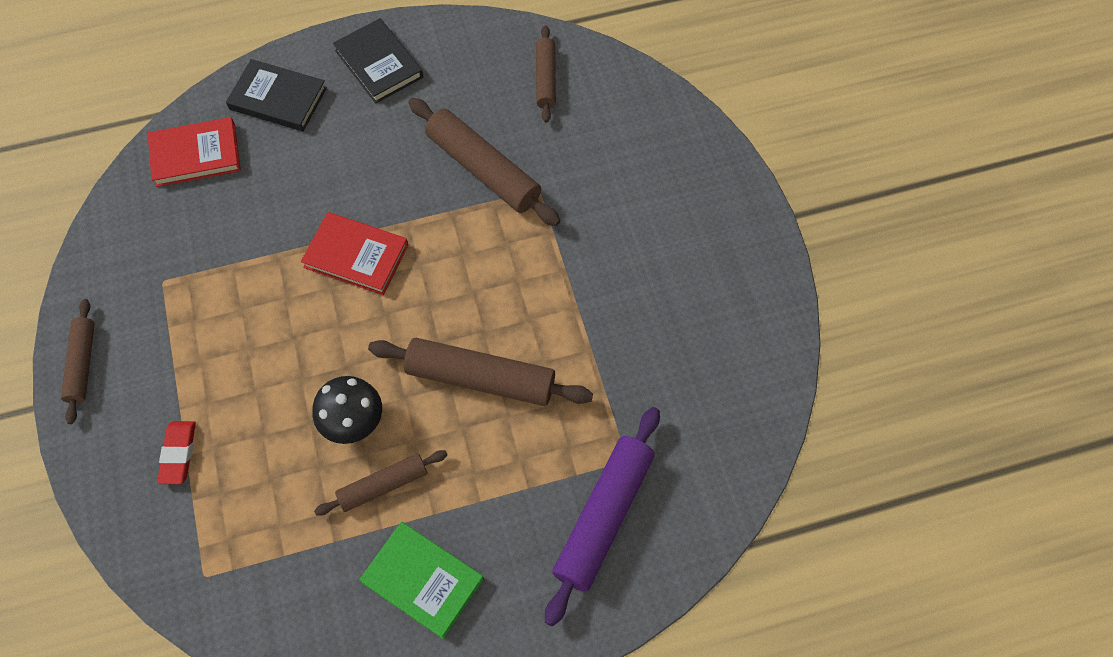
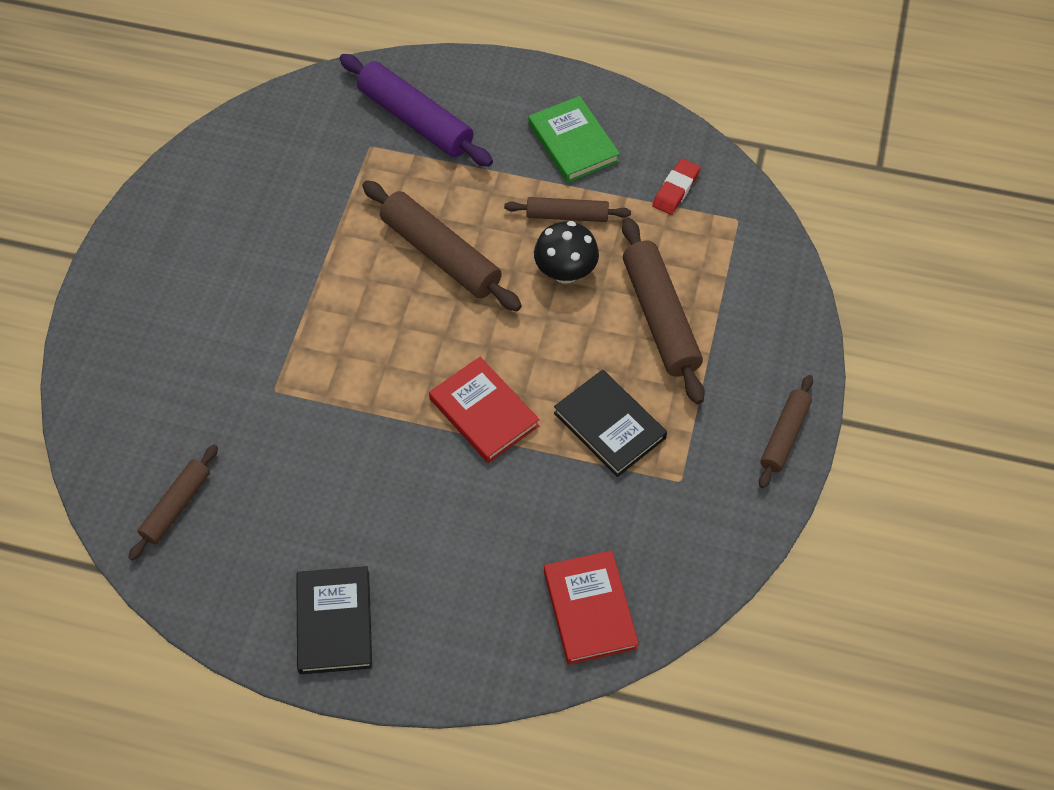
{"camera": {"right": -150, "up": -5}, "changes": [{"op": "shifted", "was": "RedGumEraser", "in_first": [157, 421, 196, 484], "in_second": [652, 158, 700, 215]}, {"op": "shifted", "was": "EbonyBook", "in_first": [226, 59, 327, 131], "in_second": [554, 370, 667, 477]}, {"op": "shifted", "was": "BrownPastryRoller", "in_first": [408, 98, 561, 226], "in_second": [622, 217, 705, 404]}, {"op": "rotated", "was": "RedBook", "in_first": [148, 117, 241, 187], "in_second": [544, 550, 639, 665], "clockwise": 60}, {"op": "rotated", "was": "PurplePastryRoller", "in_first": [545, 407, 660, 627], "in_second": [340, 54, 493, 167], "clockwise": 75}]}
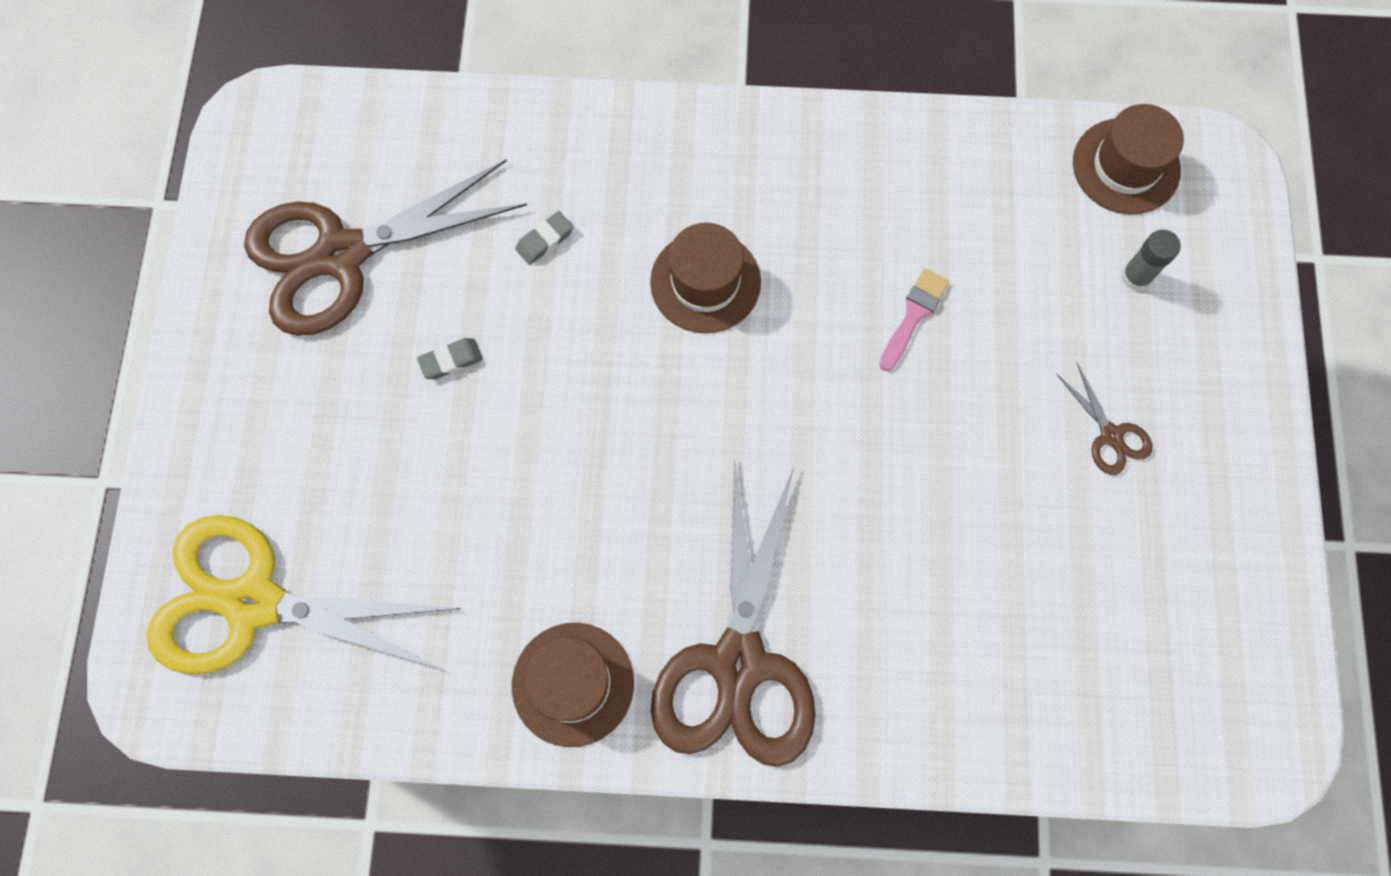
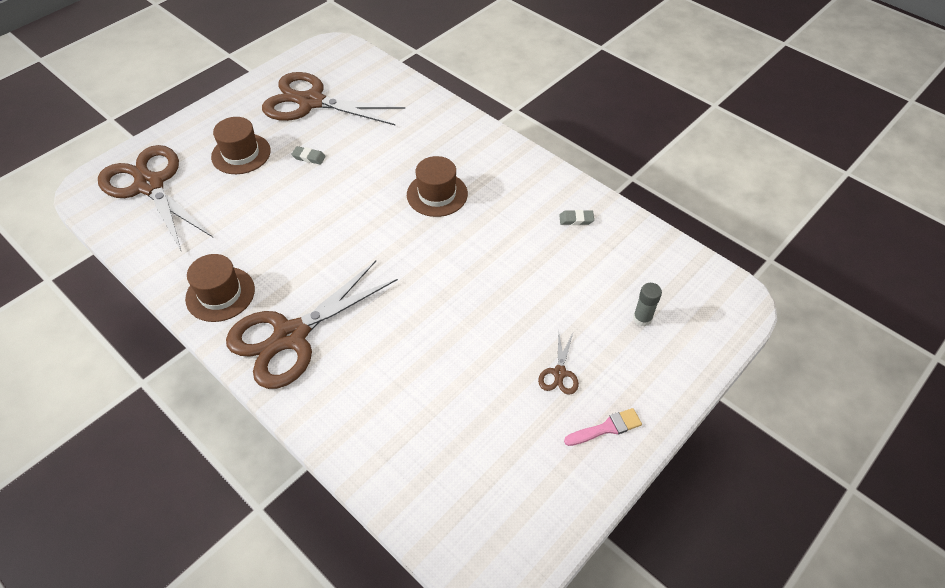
{"camera": {"right": 40, "up": -20}, "changes": [{"op": "shifted", "was": "GreyGumEraser", "in_first": [515, 211, 573, 265], "in_second": [559, 210, 594, 225]}, {"op": "shifted", "was": "PinkPaintbrush", "in_first": [879, 268, 949, 371], "in_second": [564, 408, 642, 446]}, {"op": "shifted", "was": "BrownTallHat", "in_first": [1073, 104, 1184, 215], "in_second": [211, 117, 271, 174]}, {"op": "repainted", "was": "BrightYellowPairOfScissors", "now": "BrownPairOfScissors", "in_first": [146, 515, 462, 674], "in_second": [98, 145, 213, 250]}]}
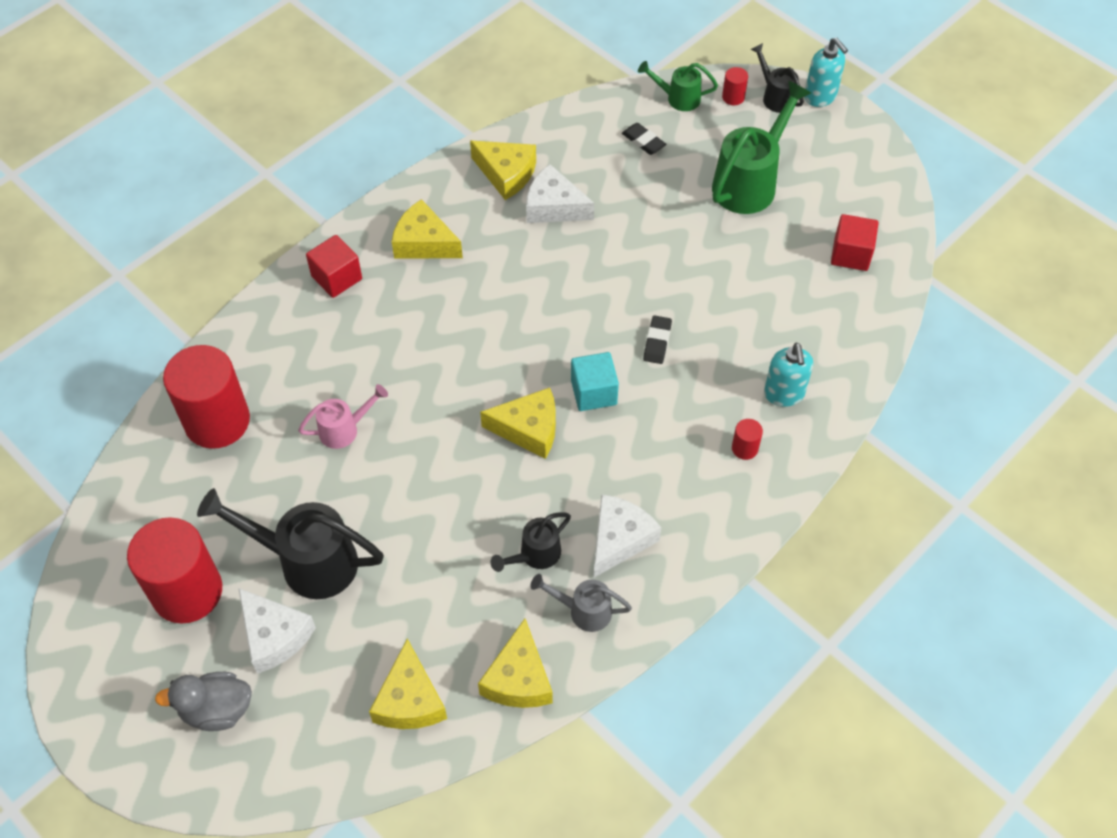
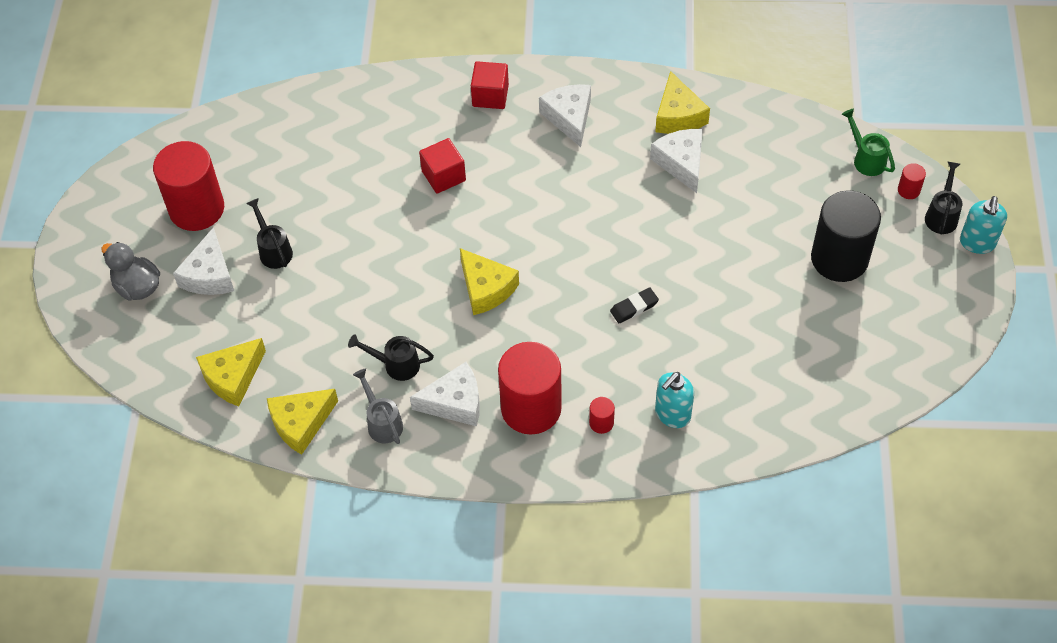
{"camera": {"right": 50, "up": 0}, "changes": [{"op": "gone", "was": "PinkWateringCan", "in_first": [298, 384, 388, 449]}, {"op": "gone", "was": "AquaSolidCube", "in_first": [571, 352, 619, 411]}, {"op": "gone", "was": "EbonyGumEraser", "in_first": [622, 123, 666, 155]}, {"op": "shifted", "was": "RedCylinder", "in_first": [163, 345, 250, 449], "in_second": [498, 342, 562, 434]}, {"op": "shifted", "was": "RedSolidCube", "in_first": [831, 214, 878, 271], "in_second": [419, 138, 466, 194]}, {"op": "swapped", "was": "LeafGreenWateringCan", "now": "EbonyCylinder", "in_first": [712, 81, 811, 214], "in_second": [811, 191, 881, 282]}, {"op": "repainted", "was": "BrightYellowCheese", "now": "SnowWhiteCheese", "in_first": [392, 199, 463, 259], "in_second": [539, 84, 591, 147]}, {"op": "scaled", "was": "EbonyWateringCan", "in_first": [197, 488, 384, 599], "in_second": [246, 198, 293, 269], "ratio": 0.54}]}
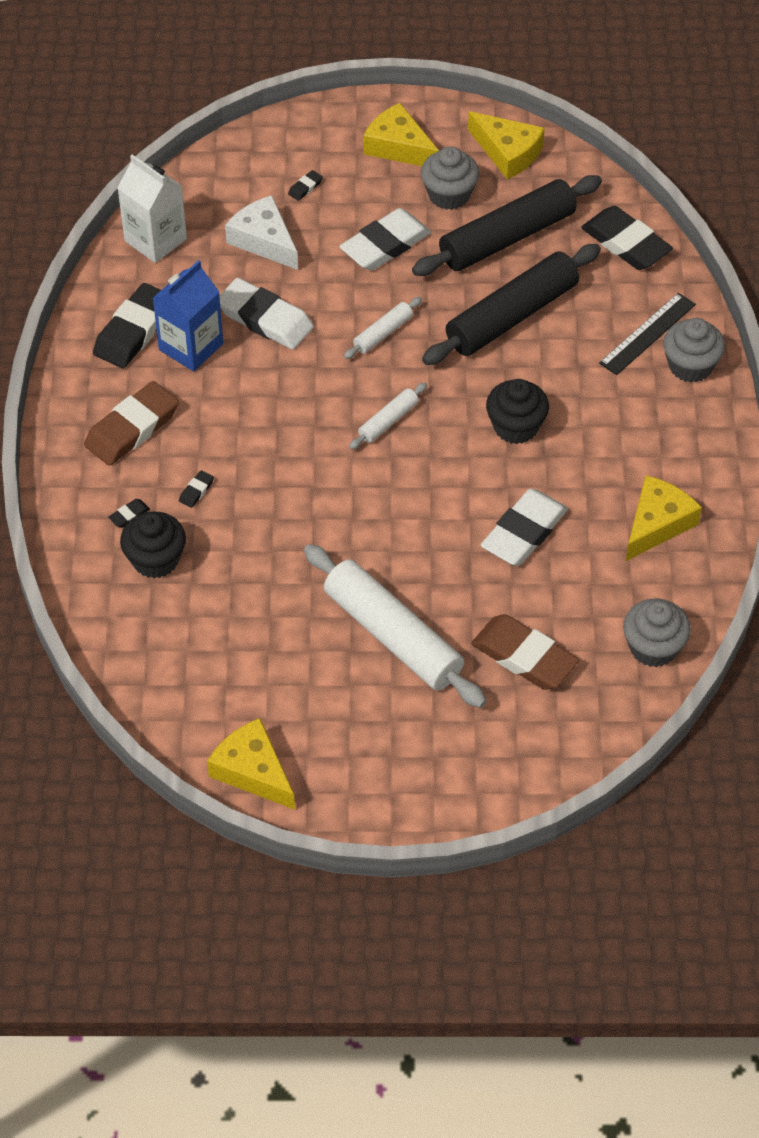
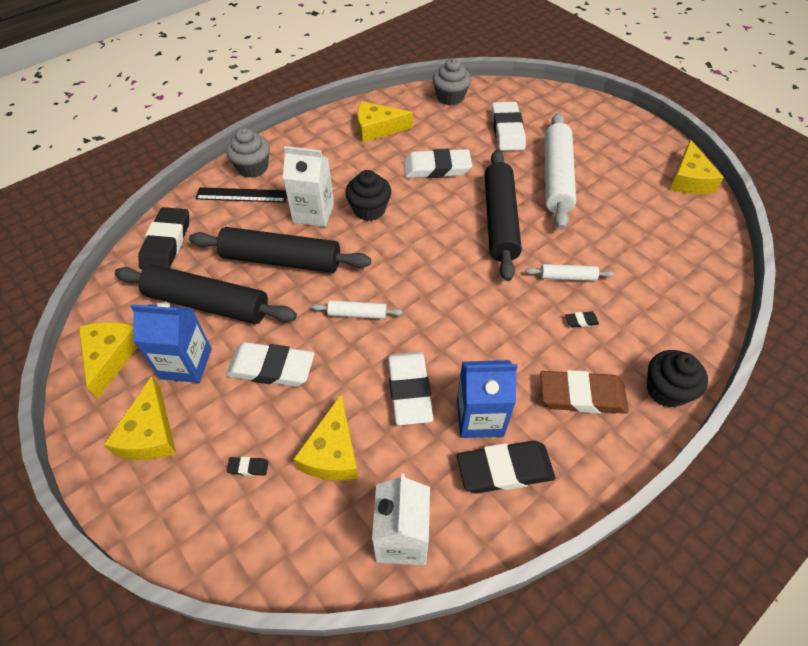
{"camera": {"right": -130, "up": 0}, "changes": [{"op": "gone", "was": "EbonyGumEraser", "in_first": [108, 499, 150, 528]}, {"op": "new", "now": "SnowWhiteJuiceCarton", "in_second": [283, 146, 334, 227]}, {"op": "new", "now": "EbonyPastryRoller", "in_second": [484, 150, 522, 281]}, {"op": "shifted", "was": "EbonyMuffin", "in_first": [120, 512, 186, 578], "in_second": [647, 350, 708, 408]}, {"op": "shifted", "was": "SnowWhitePastryRoller", "in_first": [349, 382, 427, 449], "in_second": [525, 264, 614, 281]}, {"op": "swapped", "was": "GreyMuffin", "now": "RoyalBlueJuiceCarton", "in_first": [421, 146, 479, 210], "in_second": [130, 303, 212, 383]}, {"op": "repainted", "was": "SnowWhiteCheese", "now": "BrightYellowCheese", "in_first": [225, 195, 298, 270], "in_second": [293, 394, 358, 480]}, {"op": "repainted", "was": "BrownGumEraser", "now": "SnowWhiteGumEraser", "in_first": [471, 614, 579, 690], "in_second": [492, 102, 526, 151]}]}
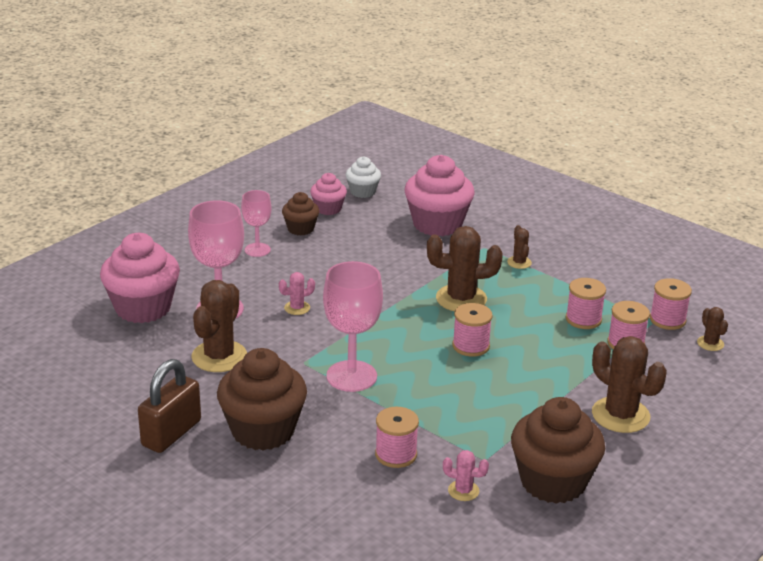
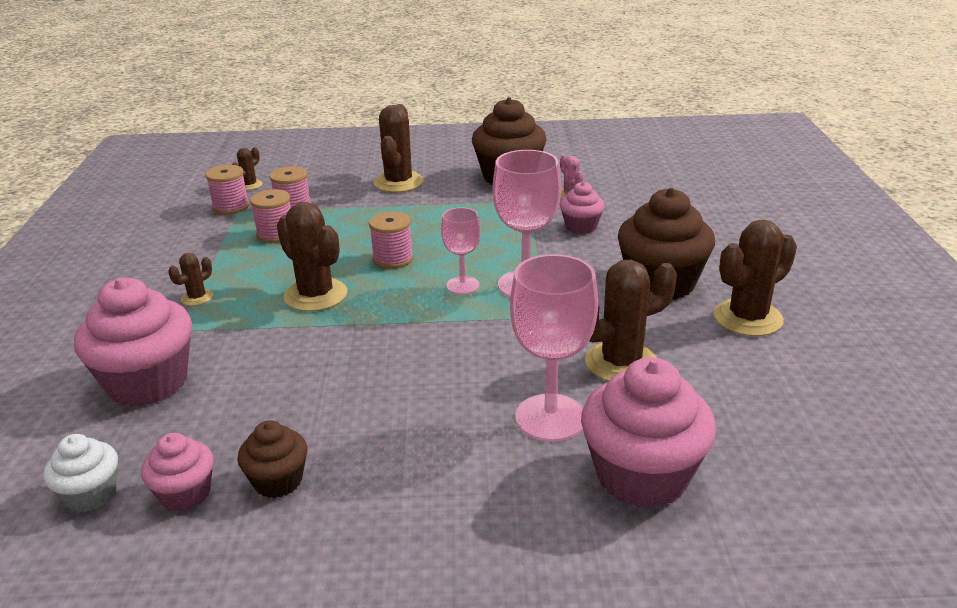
{"camera": {"right": -130, "up": 0}, "changes": [{"op": "gone", "was": "PinkSaguaroCactus", "in_first": [279, 272, 315, 315]}, {"op": "shifted", "was": "PinkWineGlass", "in_first": [241, 190, 272, 257], "in_second": [441, 207, 480, 294]}, {"op": "swapped", "was": "BrownPadlock", "now": "BrownSaguaroCactus", "in_first": [138, 359, 201, 453], "in_second": [714, 220, 797, 336]}, {"op": "swapped", "was": "PinkSpool", "now": "PinkMuffin", "in_first": [375, 407, 419, 468], "in_second": [560, 182, 605, 234]}]}
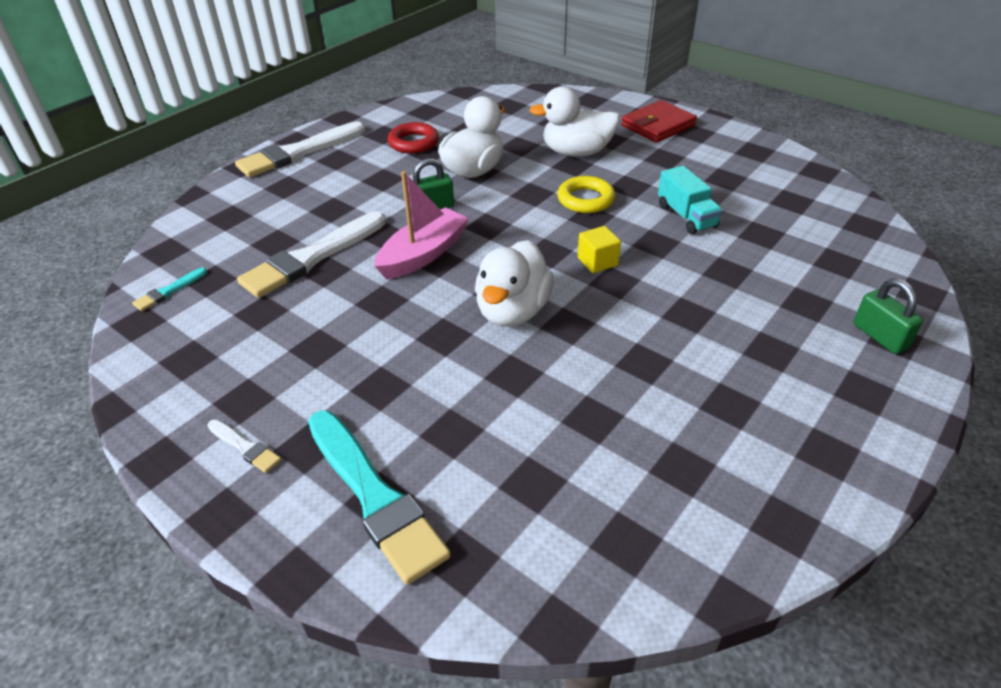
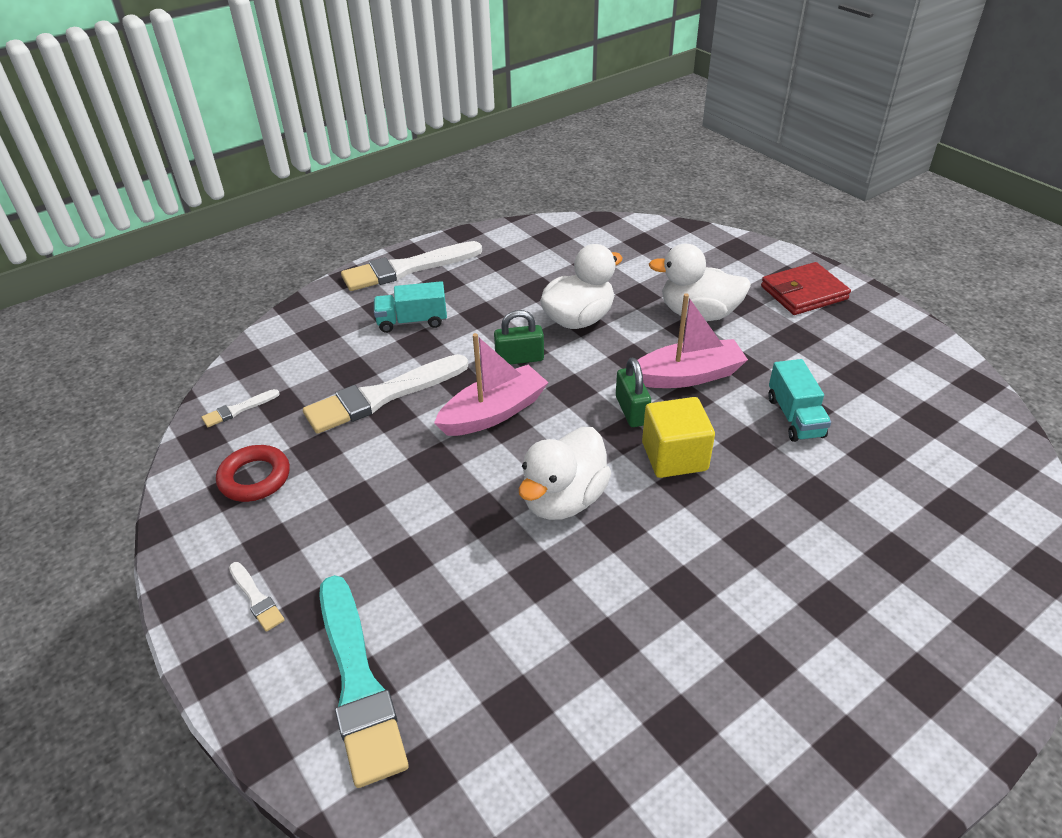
{"camera": {"right": 15, "up": 0}, "changes": [{"op": "new", "now": "AquaLorry", "in_second": [374, 281, 447, 333]}, {"op": "shifted", "was": "RedHoop", "in_first": [388, 122, 439, 153], "in_second": [216, 445, 290, 502]}, {"op": "shifted", "was": "LeafGreenPadlock", "in_first": [853, 278, 923, 354], "in_second": [616, 358, 651, 427]}, {"op": "swapped", "was": "BrightYellowHoop", "now": "PinkToyBoat", "in_first": [557, 176, 615, 213], "in_second": [638, 293, 748, 388]}, {"op": "repainted", "was": "AquaPaintbrush", "now": "SnowWhitePaintbrush", "in_first": [132, 268, 207, 311], "in_second": [202, 389, 280, 427]}, {"op": "scaled", "was": "BrightYellowSolidCube", "in_first": [578, 226, 621, 273], "in_second": [642, 397, 715, 478], "ratio": 1.59}]}
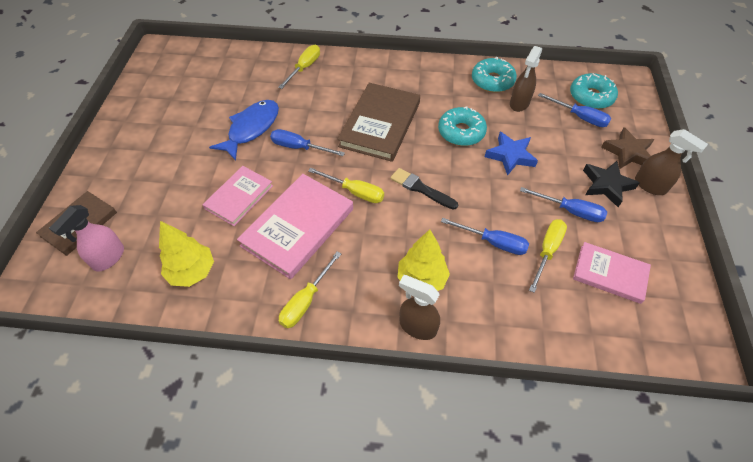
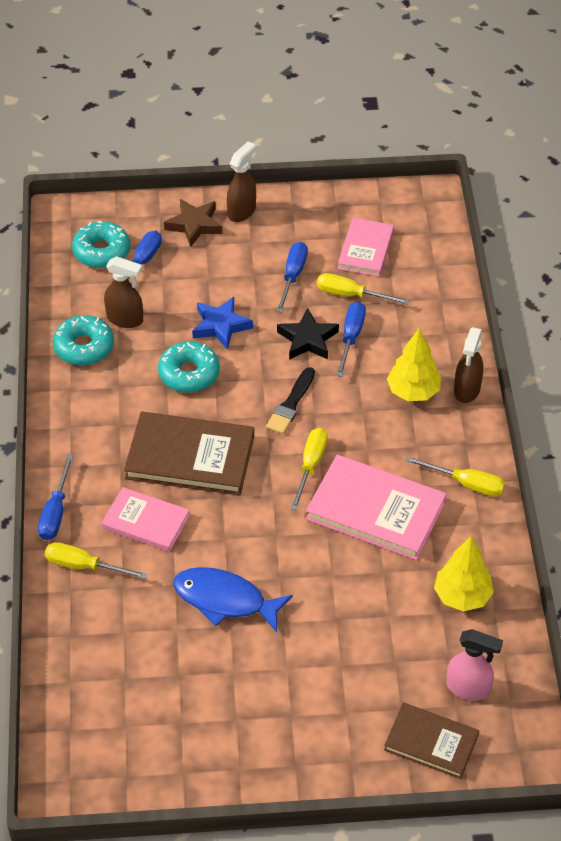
{"camera": {"right": -100, "up": -5}, "changes": [{"op": "shifted", "was": "PinkBook", "in_first": [203, 166, 273, 226], "in_second": [102, 487, 190, 552]}, {"op": "shifted", "was": "RoyalBlueFlatScrewdriver", "in_first": [270, 129, 345, 156], "in_second": [38, 454, 74, 540]}, {"op": "shifted", "was": "EbonyStarShape", "in_first": [583, 161, 639, 207], "in_second": [277, 308, 339, 360]}]}
